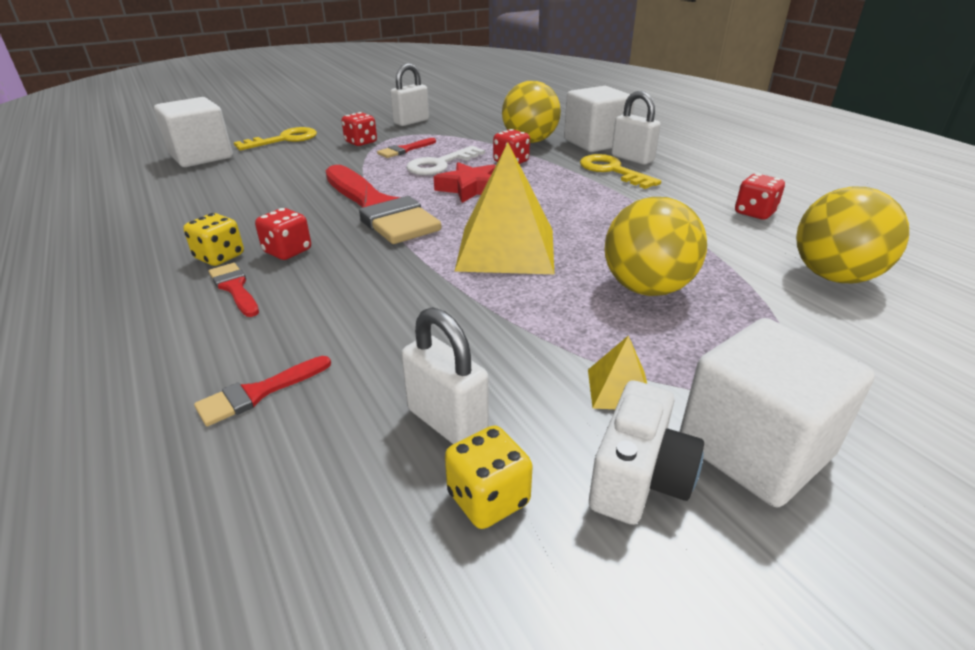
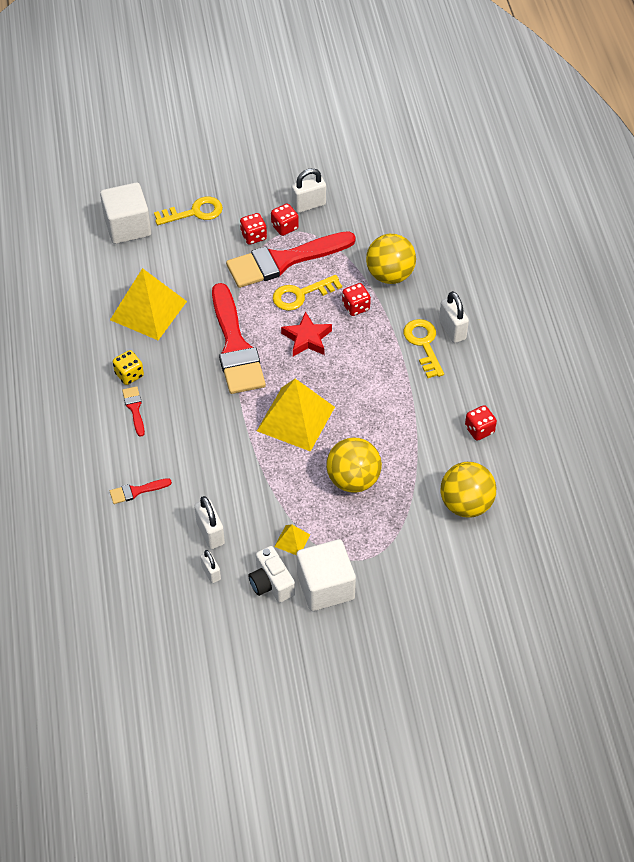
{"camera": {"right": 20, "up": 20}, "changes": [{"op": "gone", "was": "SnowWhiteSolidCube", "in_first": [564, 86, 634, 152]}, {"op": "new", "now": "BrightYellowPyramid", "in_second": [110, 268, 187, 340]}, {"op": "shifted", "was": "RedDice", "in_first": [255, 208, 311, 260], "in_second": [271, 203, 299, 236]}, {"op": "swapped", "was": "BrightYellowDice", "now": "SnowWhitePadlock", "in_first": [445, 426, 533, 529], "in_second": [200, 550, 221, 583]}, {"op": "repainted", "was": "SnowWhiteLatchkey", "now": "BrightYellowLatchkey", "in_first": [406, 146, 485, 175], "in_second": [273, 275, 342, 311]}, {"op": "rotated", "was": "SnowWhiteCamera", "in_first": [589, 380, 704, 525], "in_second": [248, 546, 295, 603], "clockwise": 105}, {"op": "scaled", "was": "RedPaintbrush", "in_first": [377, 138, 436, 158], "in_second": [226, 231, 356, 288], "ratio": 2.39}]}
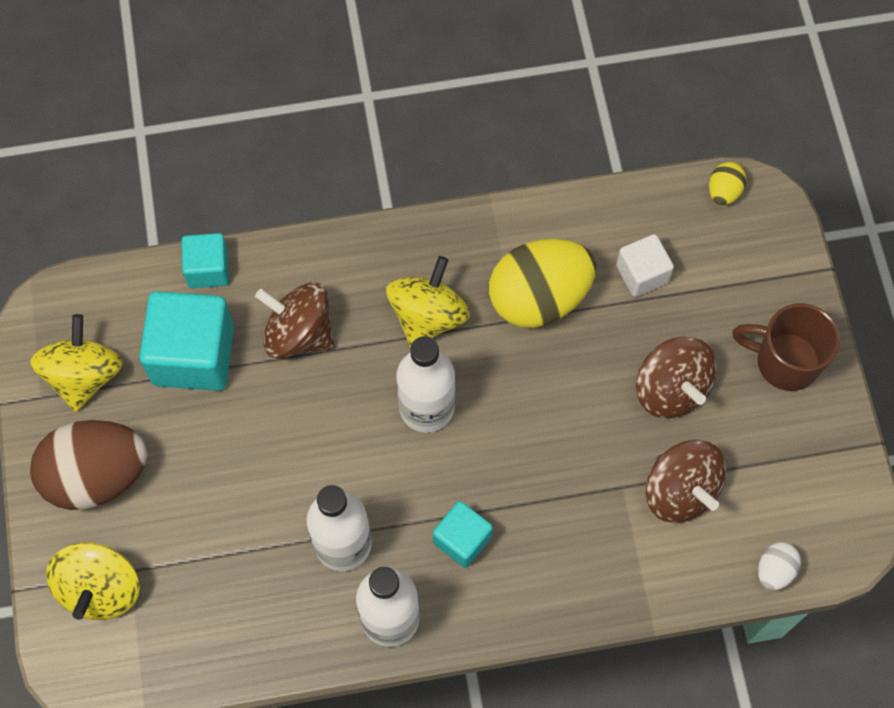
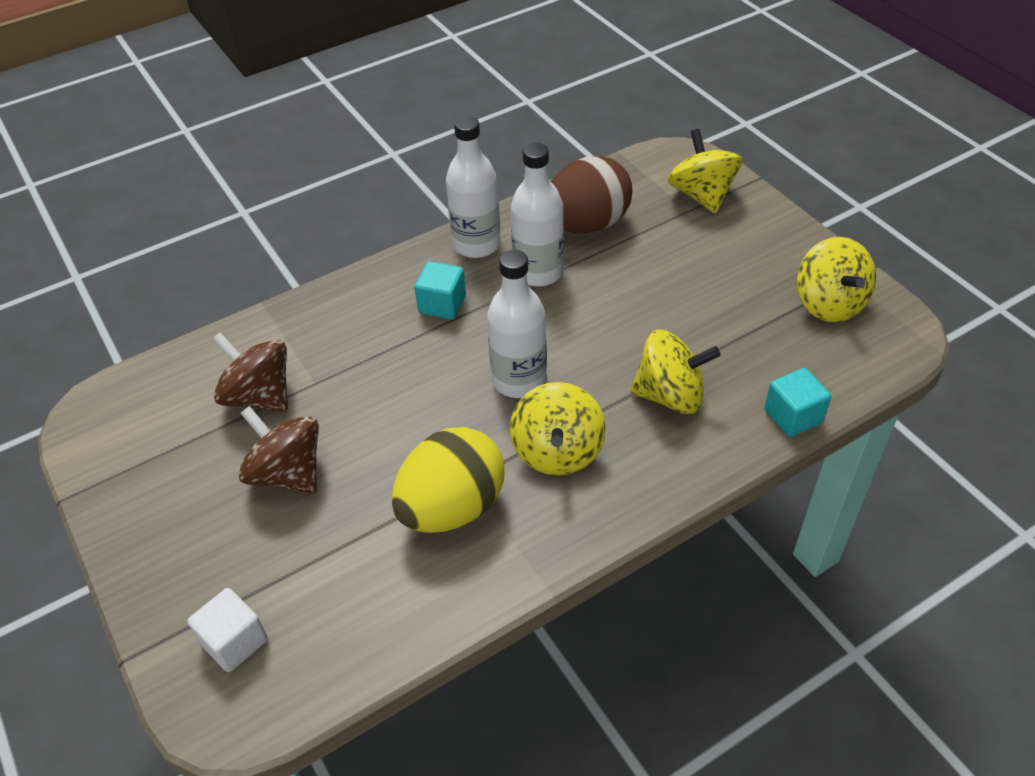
{"camera": {"right": 160, "up": -20}, "changes": [{"op": "gone", "was": "AquaSolidCube", "in_first": [139, 291, 234, 391]}, {"op": "gone", "was": "BrightYellowEggShape", "in_first": [709, 162, 747, 205]}, {"op": "gone", "was": "BrownTeaMug", "in_first": [732, 303, 840, 391]}, {"op": "gone", "was": "SnowWhiteEggShape", "in_first": [758, 542, 801, 591]}, {"op": "shifted", "was": "BrownEggShape", "in_first": [30, 420, 148, 510], "in_second": [551, 156, 632, 233]}, {"op": "shifted", "was": "SnowWhiteSolidCube", "in_first": [616, 234, 674, 297], "in_second": [187, 588, 268, 672]}, {"op": "repainted", "was": "BrownSpinningTop", "now": "BrightYellowSpinningTop", "in_first": [255, 282, 334, 359], "in_second": [630, 330, 721, 414]}]}
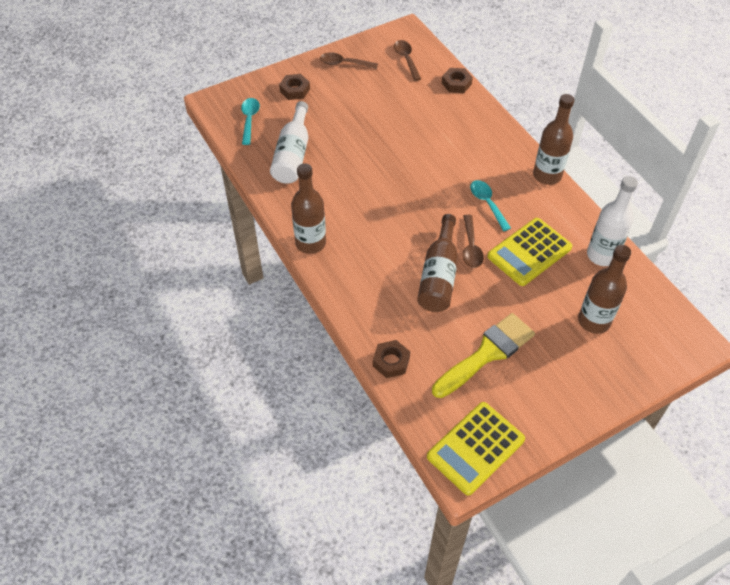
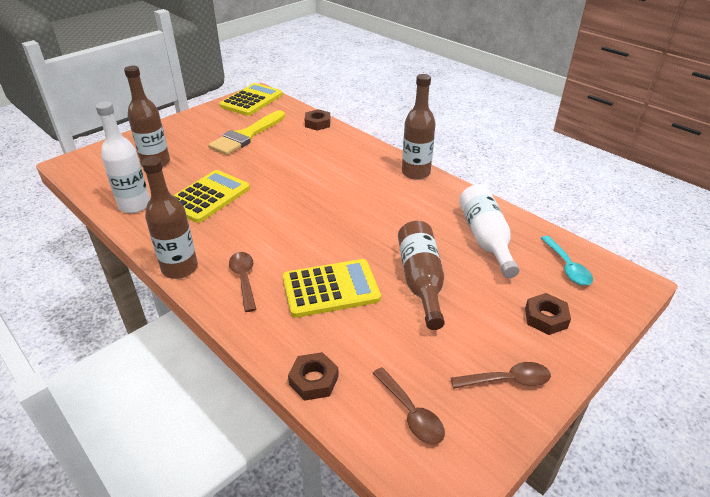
{"camera": {"right": 165, "up": -15}, "changes": [{"op": "gone", "was": "AquaTeaspoon", "in_first": [470, 180, 511, 231]}, {"op": "new", "now": "BrightYellowAddingMachine", "in_second": [283, 259, 381, 318]}, {"op": "shifted", "was": "BrownDrinkBottle", "in_first": [417, 214, 458, 312], "in_second": [398, 221, 445, 330]}, {"op": "shifted", "was": "BrownTeaspoon", "in_first": [463, 215, 484, 268], "in_second": [229, 252, 256, 312]}]}
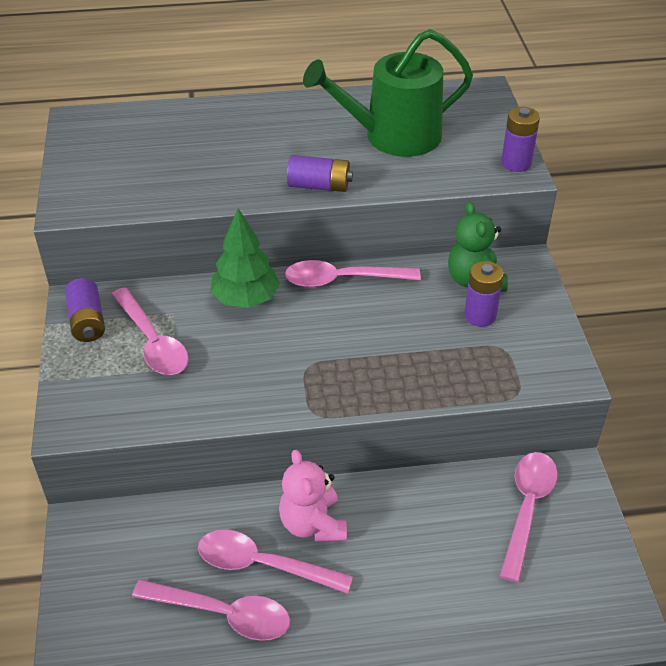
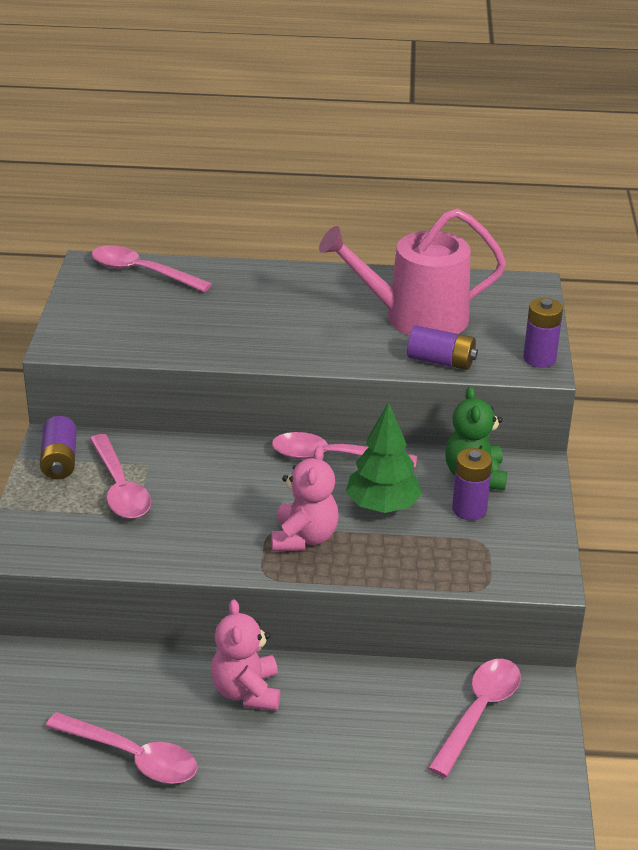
{"camera": {"right": 10, "up": -10}, "changes": [{"op": "new", "now": "PinkTeddy", "in_second": [271, 446, 339, 551]}, {"op": "shifted", "was": "PinkTeaspoon", "in_first": [198, 530, 353, 594], "in_second": [92, 245, 212, 292]}, {"op": "shifted", "was": "LeafGreenToyTree", "in_first": [210, 208, 280, 308], "in_second": [346, 402, 422, 513]}, {"op": "shifted", "was": "PurplePowerCell", "in_first": [287, 155, 353, 192], "in_second": [407, 326, 478, 370]}, {"op": "repainted", "was": "LeafGreenWateringCan", "now": "PinkWateringCan", "in_first": [303, 29, 473, 157], "in_second": [319, 209, 506, 336]}]}
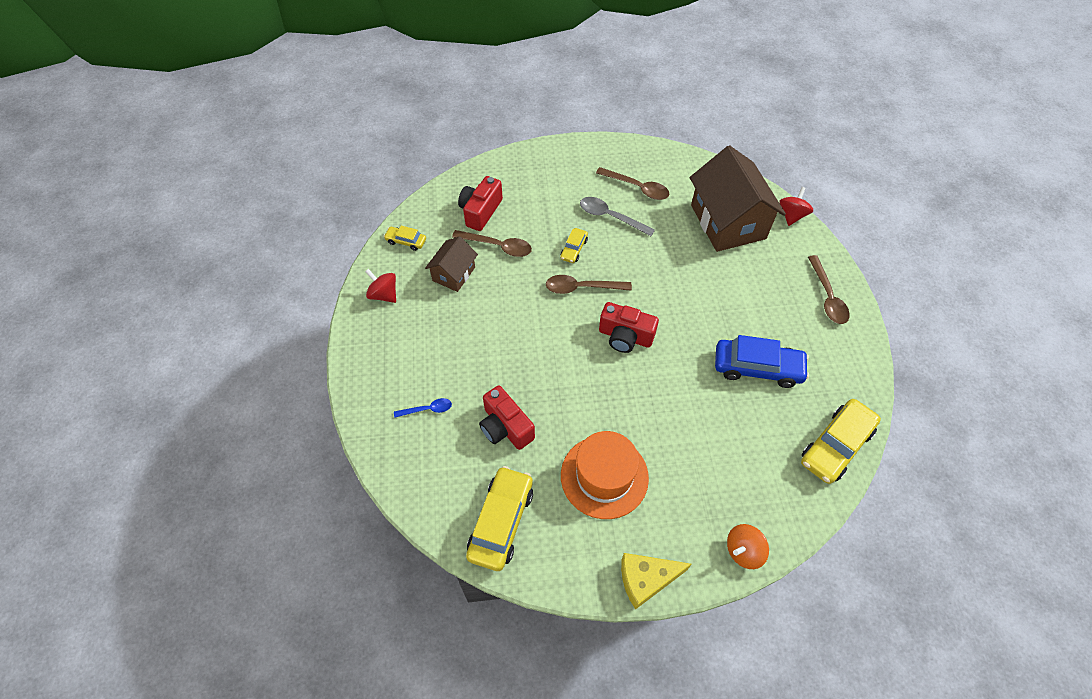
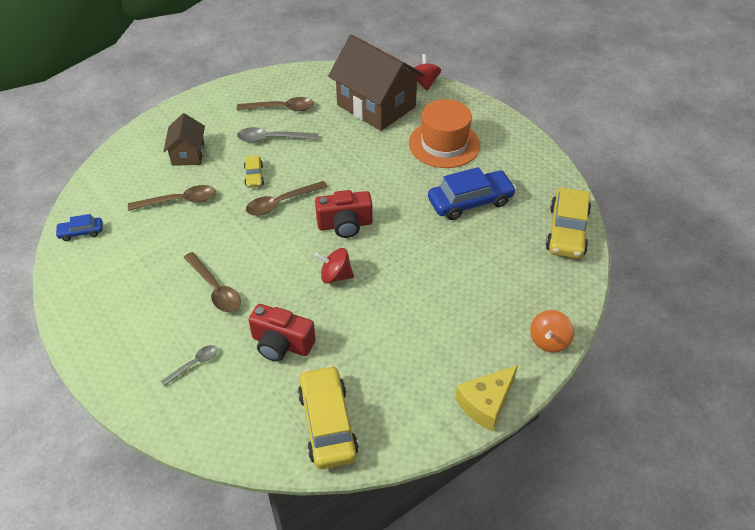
{"camera": {"right": -30, "up": -10}, "changes": [{"op": "gone", "was": "RedCamera", "in_first": [458, 176, 503, 231]}, {"op": "shifted", "was": "RedSpinningTop", "in_first": [365, 269, 396, 303], "in_second": [315, 248, 354, 284]}, {"op": "shifted", "was": "BrownHouse", "in_first": [425, 236, 478, 292], "in_second": [163, 113, 205, 166]}, {"op": "shifted", "was": "BrightOrangeTallHat", "in_first": [561, 431, 649, 519], "in_second": [409, 99, 480, 168]}, {"op": "shifted", "was": "BrownTeaspoon", "in_first": [808, 255, 850, 324], "in_second": [184, 252, 241, 312]}, {"op": "repainted", "was": "BrightYellowToyCar", "now": "RoyalBlueToyCar", "in_first": [384, 226, 426, 251], "in_second": [55, 214, 103, 241]}, {"op": "repainted", "was": "RoyalBlueTeaspoon", "now": "GreyTeaspoon", "in_first": [394, 398, 452, 418], "in_second": [160, 345, 218, 386]}]}
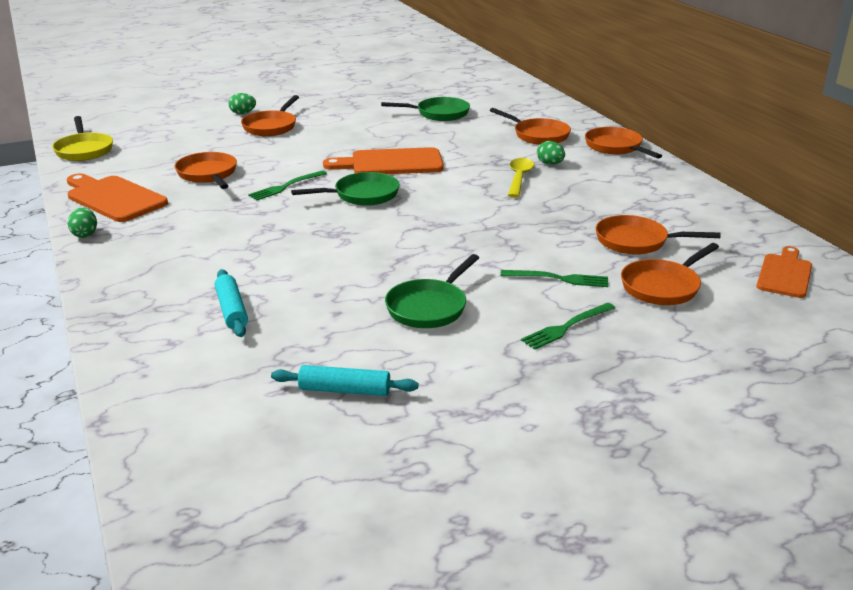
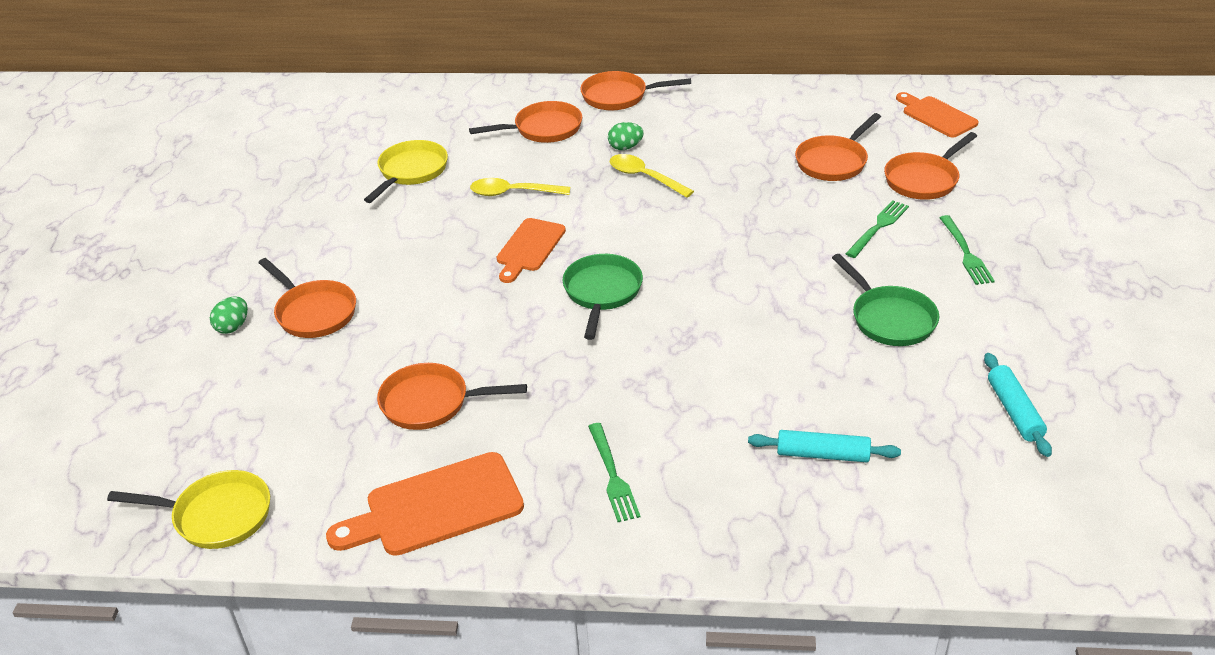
{"camera": {"right": -60, "up": 10}, "changes": [{"op": "gone", "was": "LeafGreenEggShape", "in_first": [68, 208, 97, 238]}, {"op": "new", "now": "BrightYellowTeaspoon", "in_second": [470, 178, 570, 196]}, {"op": "shifted", "was": "LeafGreenDinnerFork", "in_first": [248, 171, 327, 200], "in_second": [588, 423, 640, 522]}, {"op": "repainted", "was": "LeafGreenFryingPan", "now": "BrightYellowFryingPan", "in_first": [381, 97, 470, 121], "in_second": [364, 140, 448, 203]}, {"op": "rotated", "was": "AquaPastryRoller", "in_first": [271, 365, 418, 396], "in_second": [984, 353, 1052, 457], "clockwise": -45}, {"op": "rotated", "was": "BrightOrangeFryingPan", "in_first": [621, 243, 719, 305], "in_second": [884, 132, 977, 200], "clockwise": 60}, {"op": "scaled", "was": "BrightOrangeChoppingBoard", "in_first": [323, 147, 444, 174], "in_second": [497, 218, 566, 283], "ratio": 0.67}]}
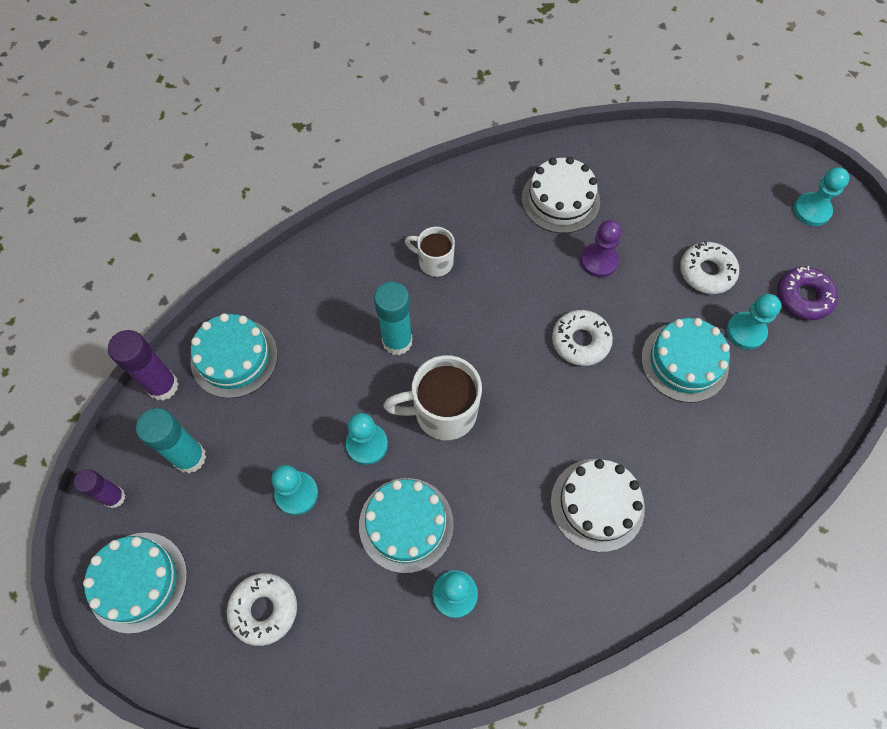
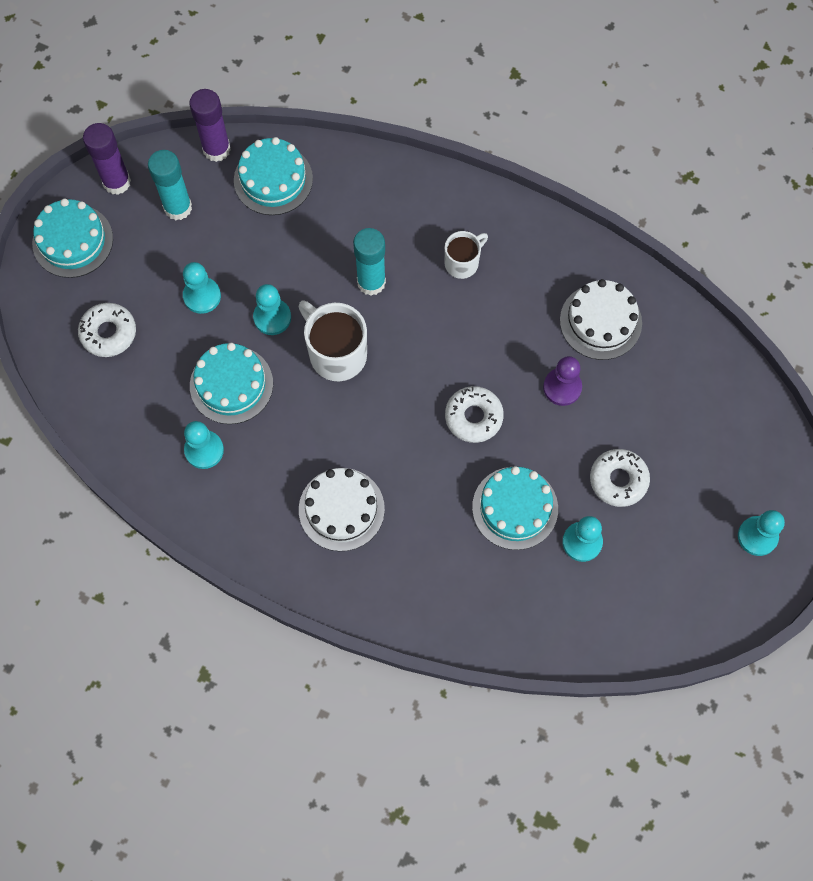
{"camera": {"right": 55, "up": 5}, "changes": [{"op": "gone", "was": "PurpleGlazedDonut", "in_first": [777, 266, 838, 320]}, {"op": "rotated", "was": "SnowWhiteTeaMug", "in_first": [405, 227, 455, 277], "in_second": [445, 231, 488, 279], "clockwise": 60}, {"op": "scaled", "was": "PurpleGlueStick", "in_first": [74, 469, 126, 508], "in_second": [83, 123, 131, 195], "ratio": 1.53}]}
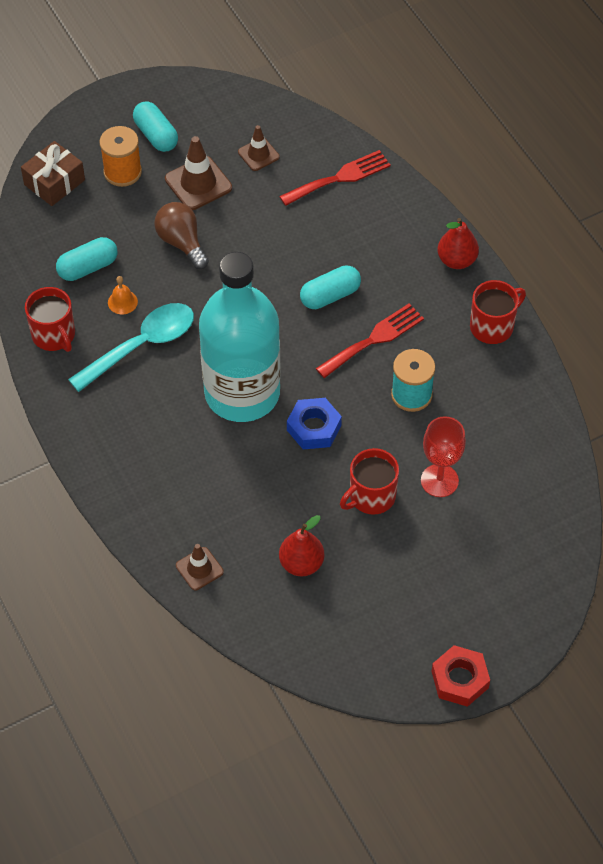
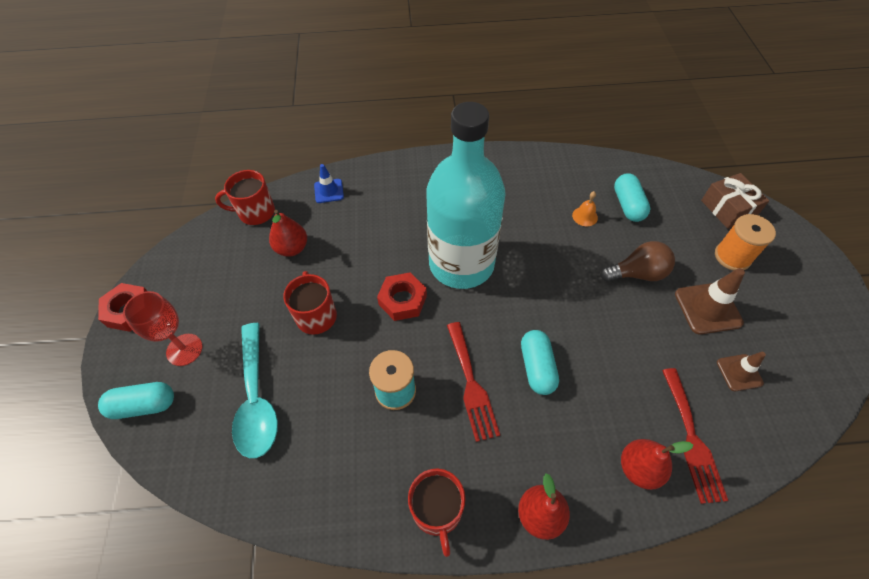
{"camera": {"right": 115, "up": 0}, "changes": [{"op": "new", "now": "RedPearFruit", "in_second": [621, 439, 693, 490]}, {"op": "shifted", "was": "RedTeaMug", "in_first": [25, 287, 75, 352], "in_second": [215, 170, 275, 225]}, {"op": "shifted", "was": "AquaTeaspoon", "in_first": [68, 303, 194, 392], "in_second": [232, 323, 278, 458]}, {"op": "shifted", "was": "AquaPillShape", "in_first": [133, 101, 178, 152], "in_second": [98, 382, 174, 419]}, {"op": "shifted", "was": "RedWineGlass", "in_first": [421, 416, 466, 497], "in_second": [123, 291, 203, 366]}, {"op": "repainted", "was": "BrownTrafficCone", "now": "RoyalBlueTrafficCone", "in_first": [176, 544, 224, 591], "in_second": [314, 164, 344, 203]}, {"op": "repainted", "was": "RoyalBlueHexagonNut", "now": "RedHexagonNut", "in_first": [287, 398, 342, 449], "in_second": [377, 273, 427, 321]}]}
